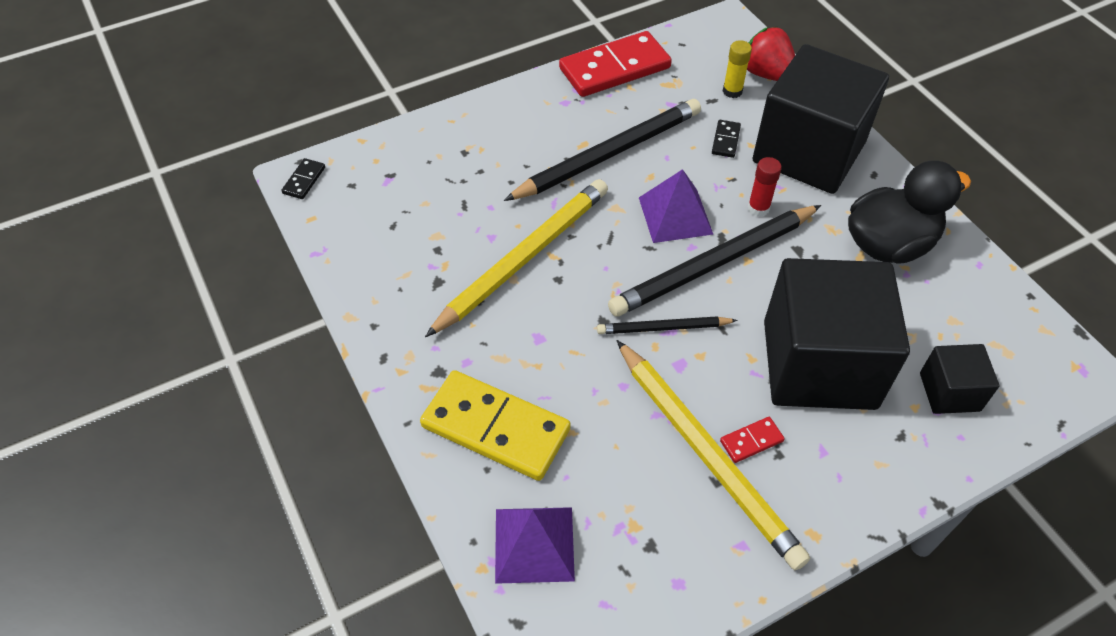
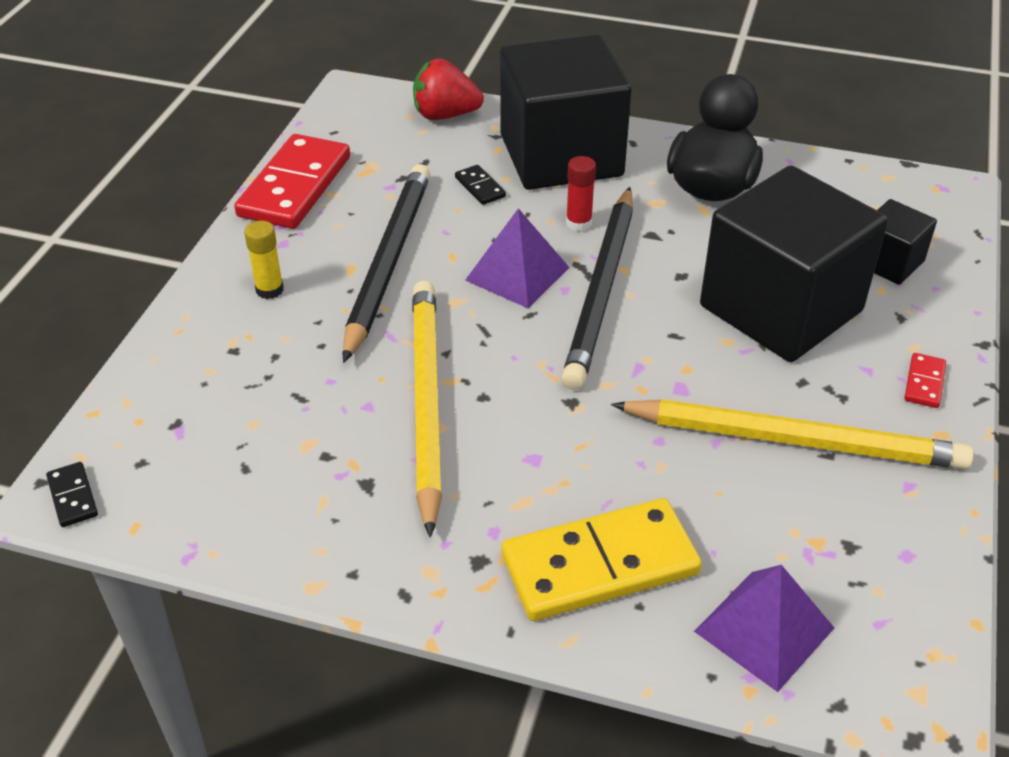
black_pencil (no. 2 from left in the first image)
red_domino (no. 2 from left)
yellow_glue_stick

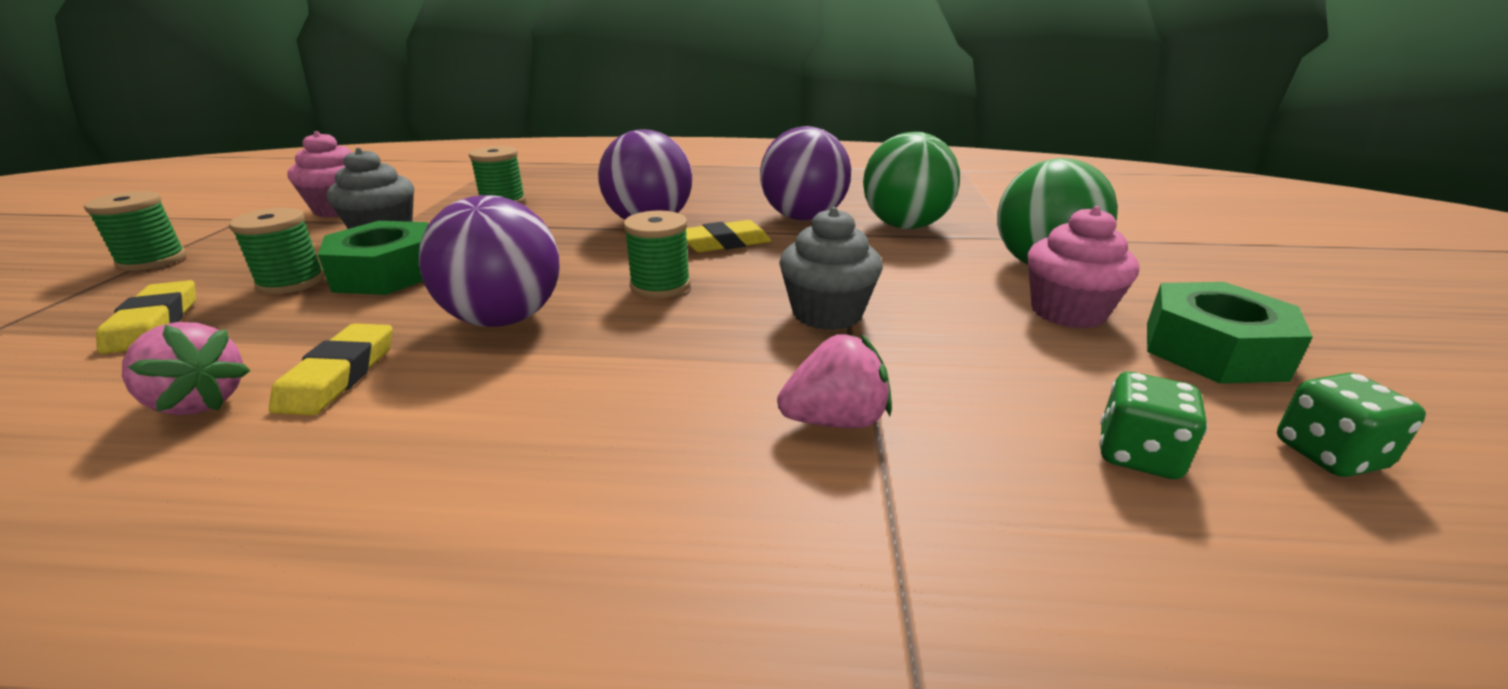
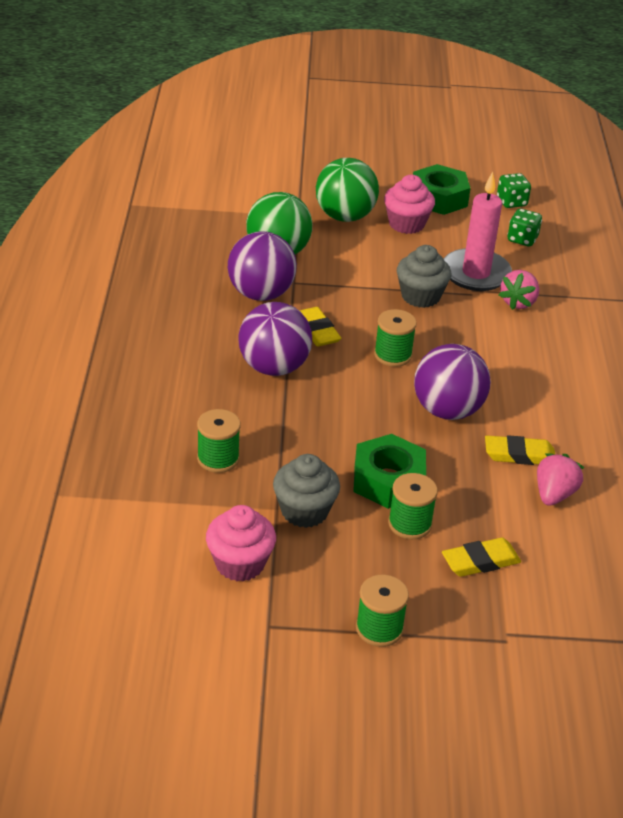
pink_candle
pink_strawberry (no. 1 from left)

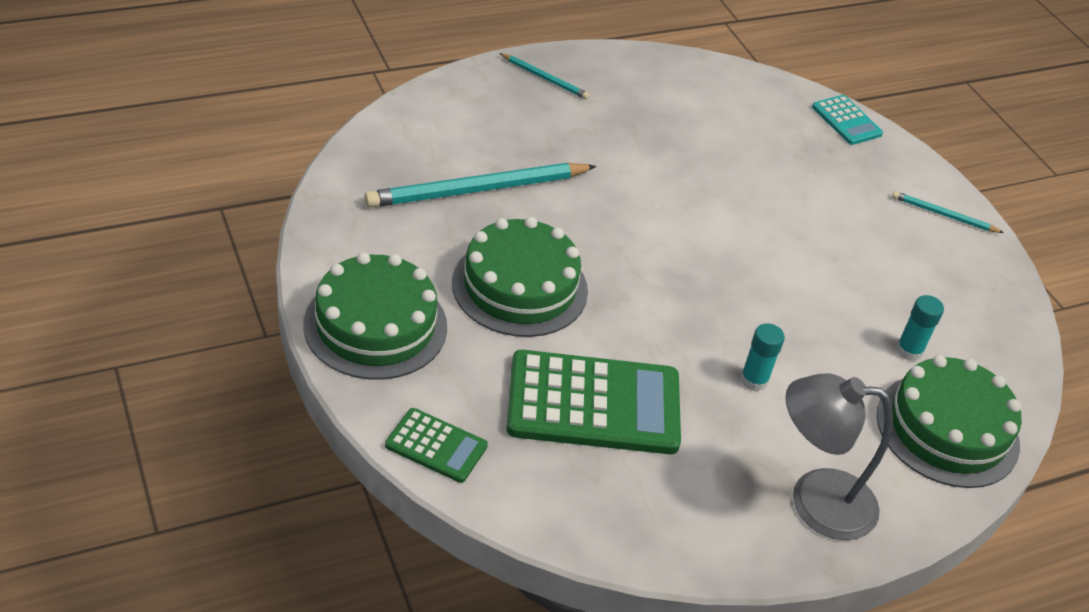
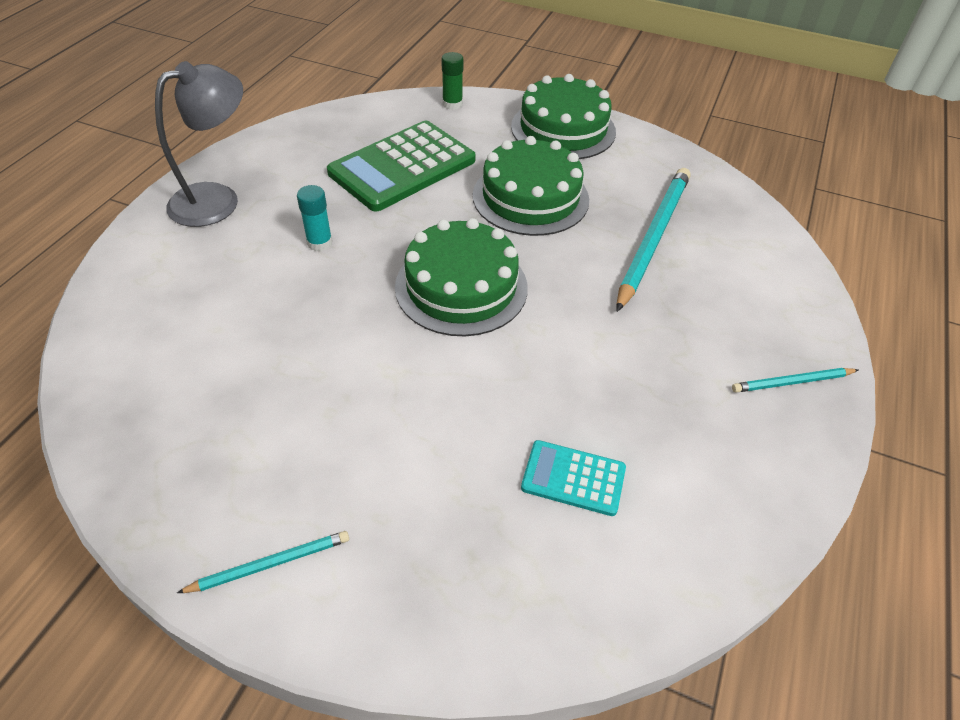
turquoise_glue_stick (no. 2 from left in the first image)
turquoise_calculator
green_cake (no. 1 from left)
green_glue_stick

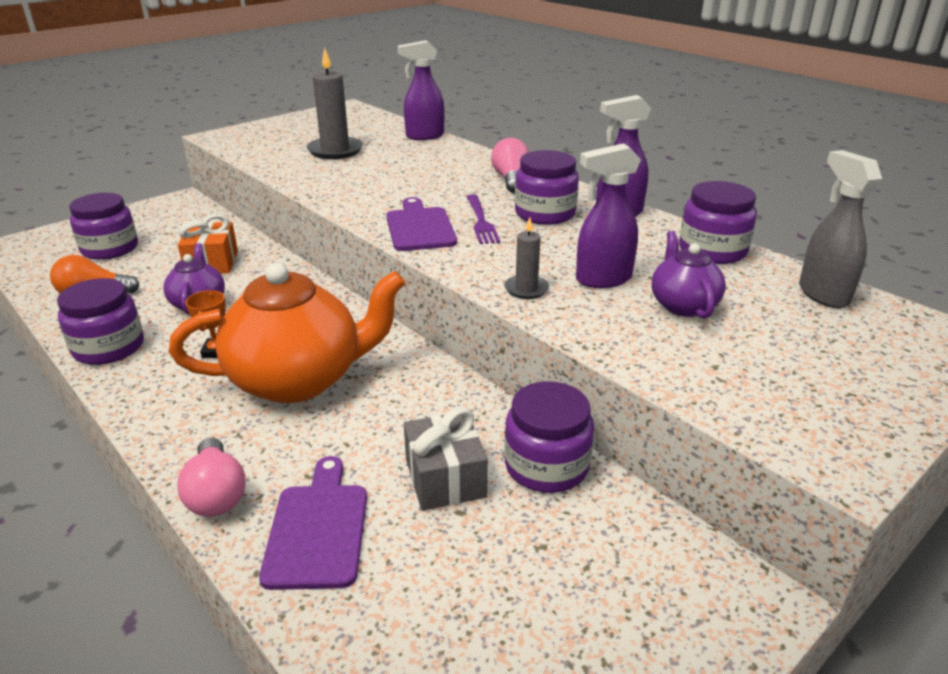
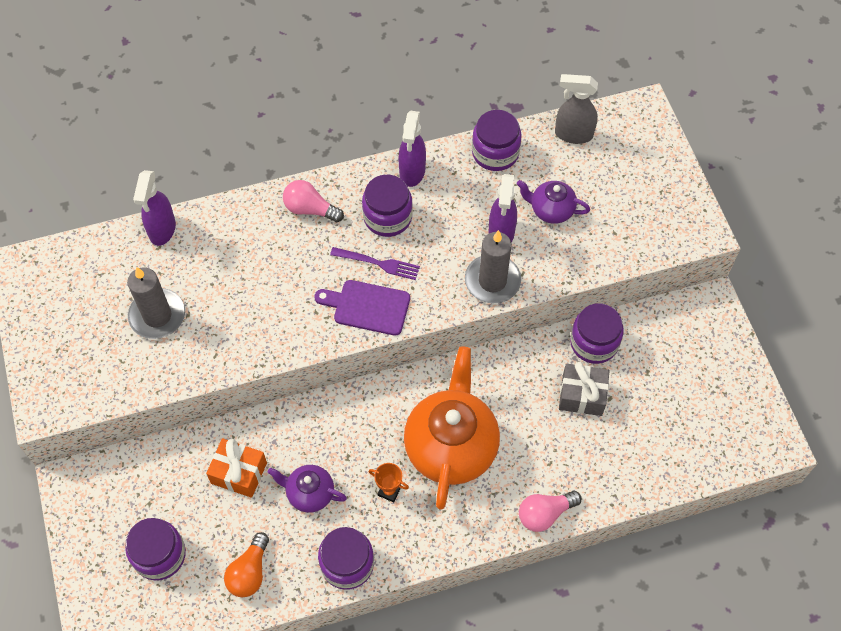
purple_cutting_board (no. 1 from left in the first image)
pink_light_bulb (no. 2 from left)
grey_candle (no. 2 from left)

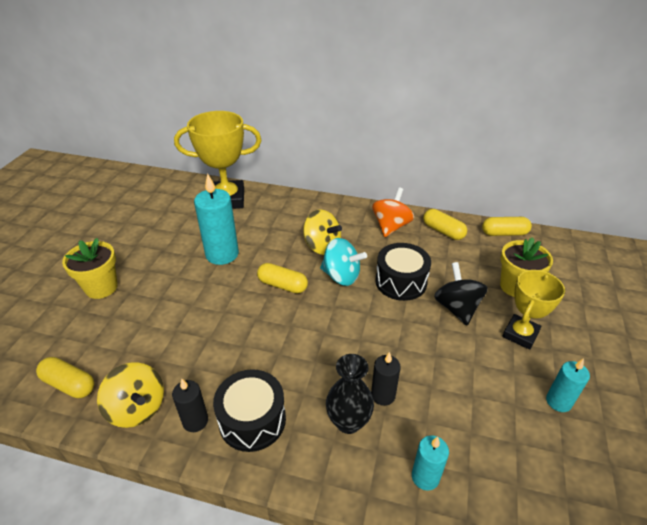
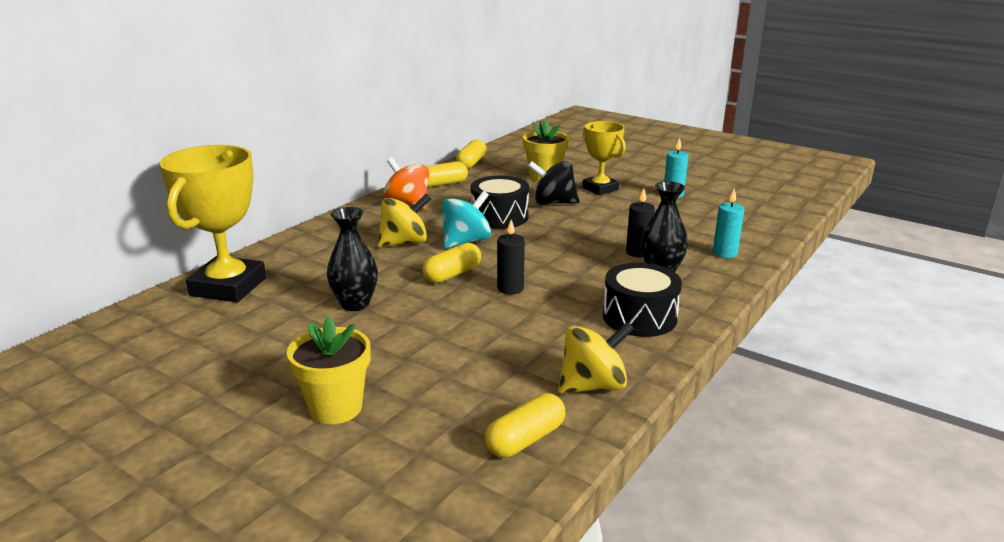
black_candle (no. 1 from left)
black_vase (no. 1 from left)

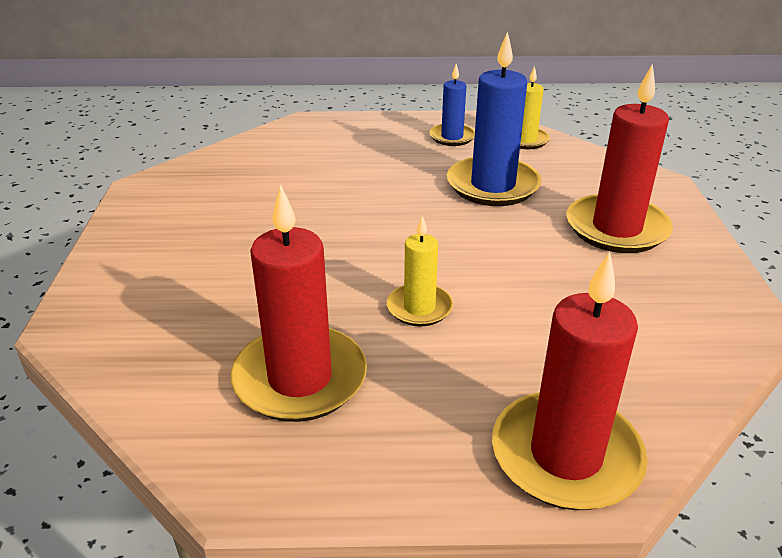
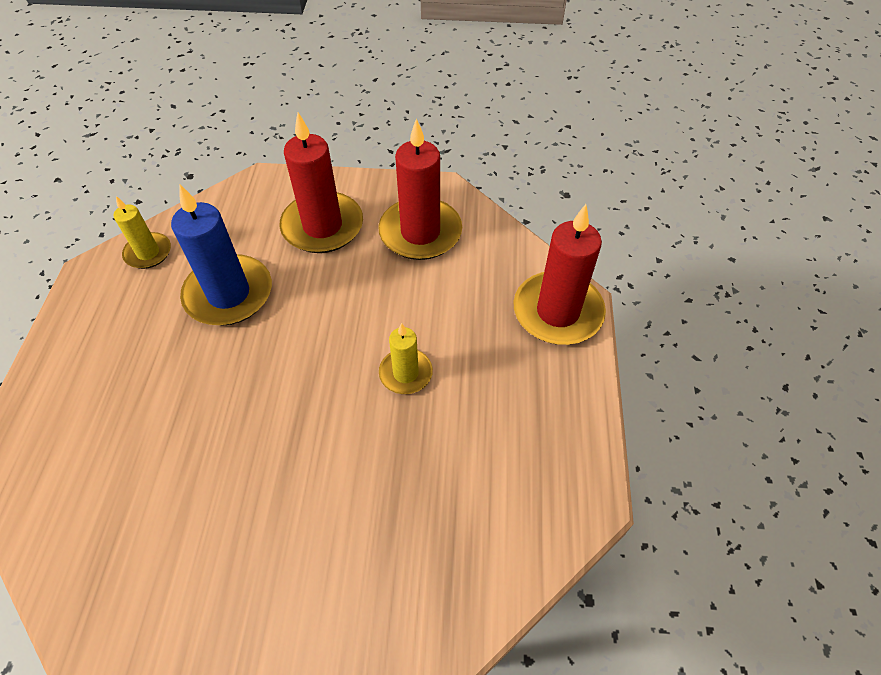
blue_candle (no. 1 from left in the first image)
red_candle (no. 2 from left)

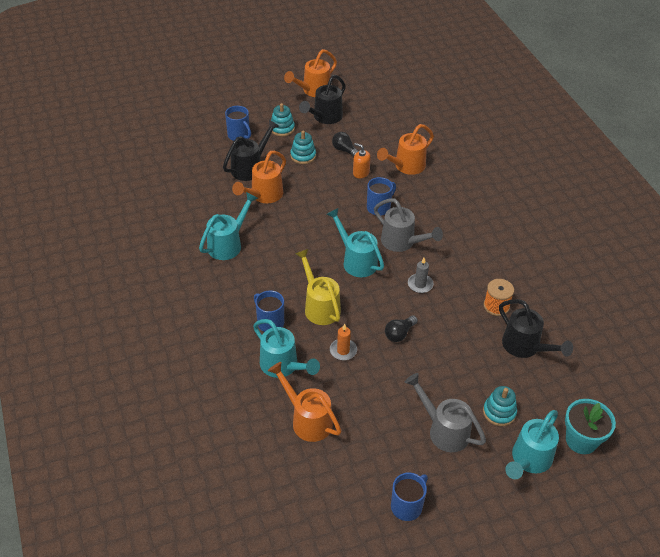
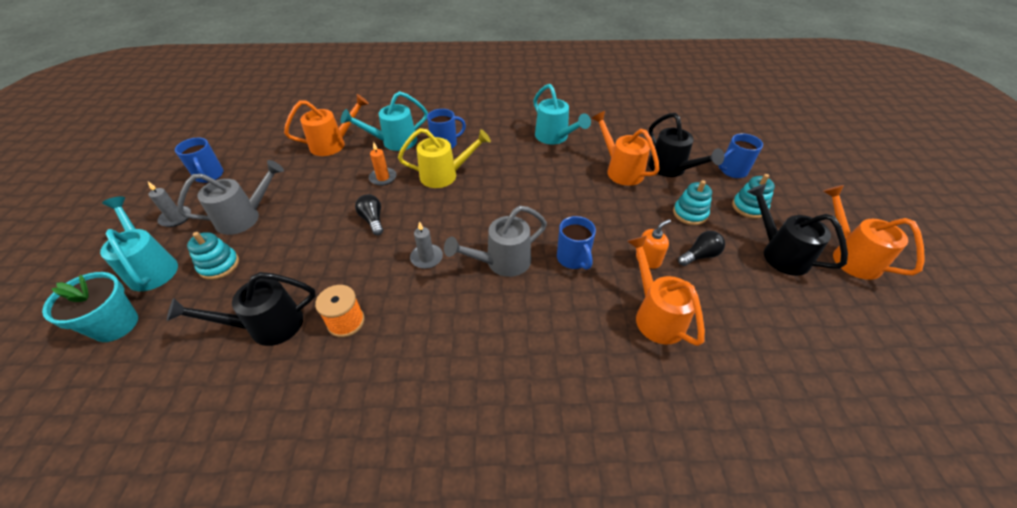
turquoise_watering_can (no. 3 from left in the first image)
grey_candle (no. 1 from left)

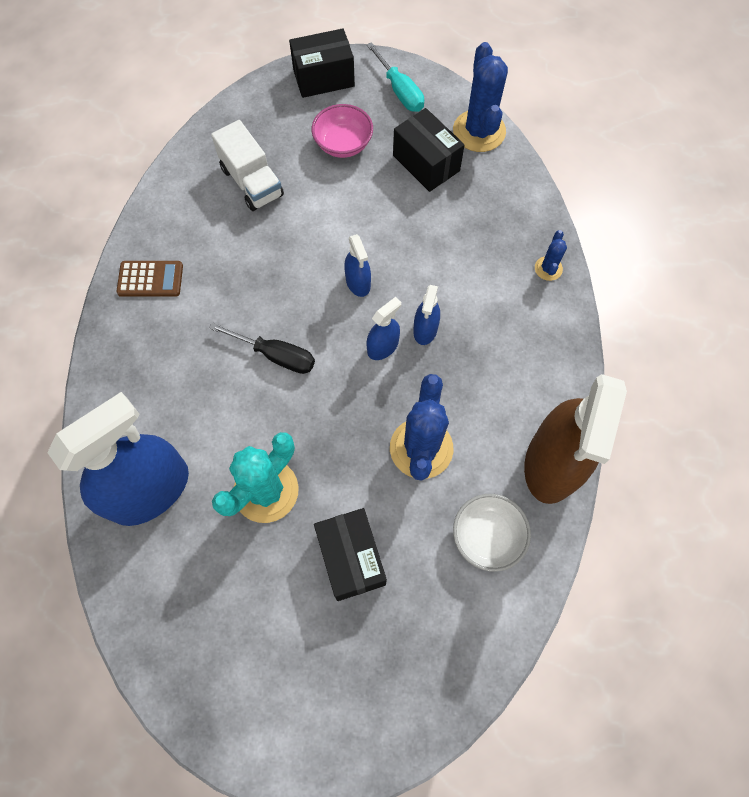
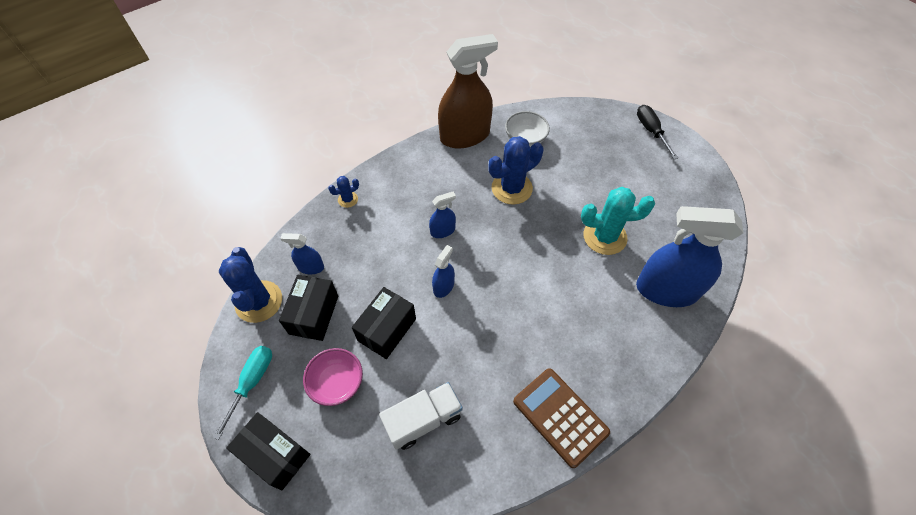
black_screwdriver
black_box (no. 3 from left)
blue_spray_bottle (no. 1 from left)
white_truck
blue_cactus (no. 1 from left)
brown_calculator

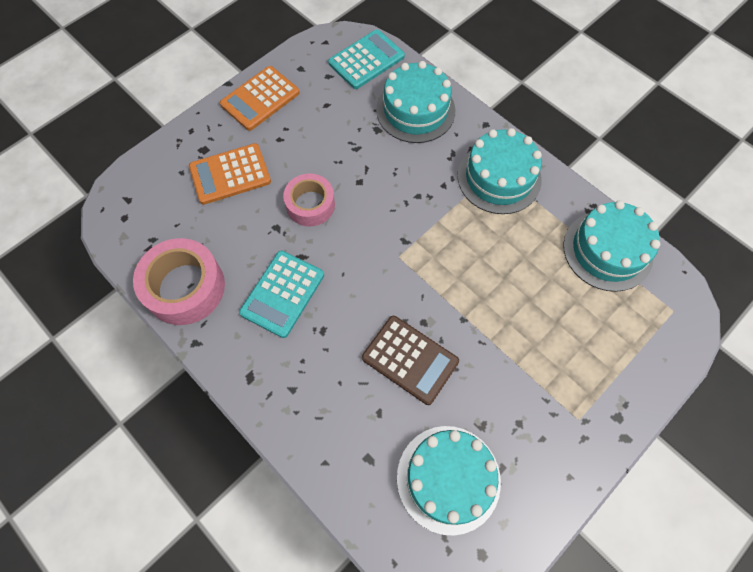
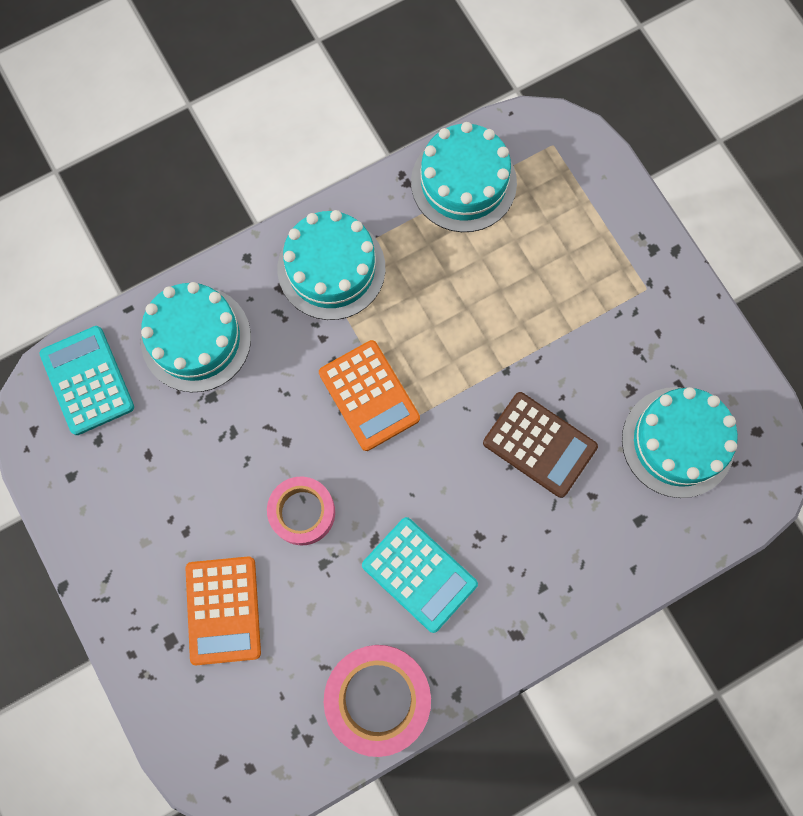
orange_calculator (no. 2 from left)
brown_calculator

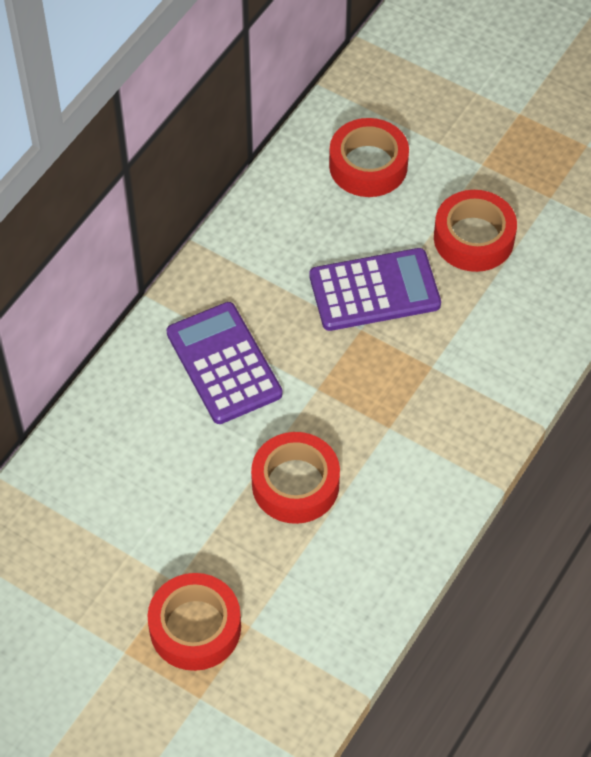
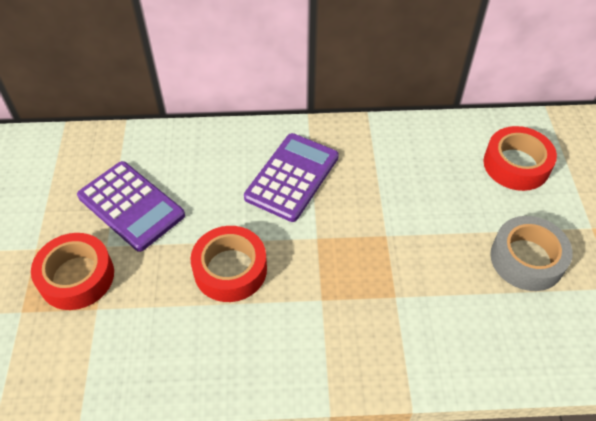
purple_calculator (no. 1 from left)
grey_tape

